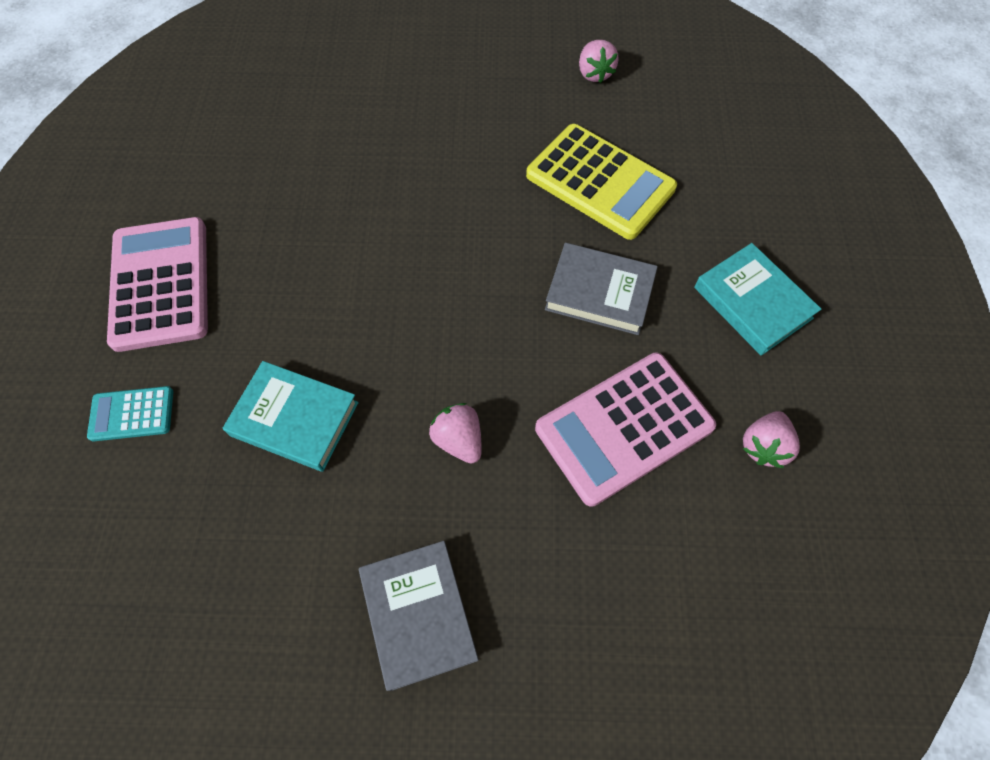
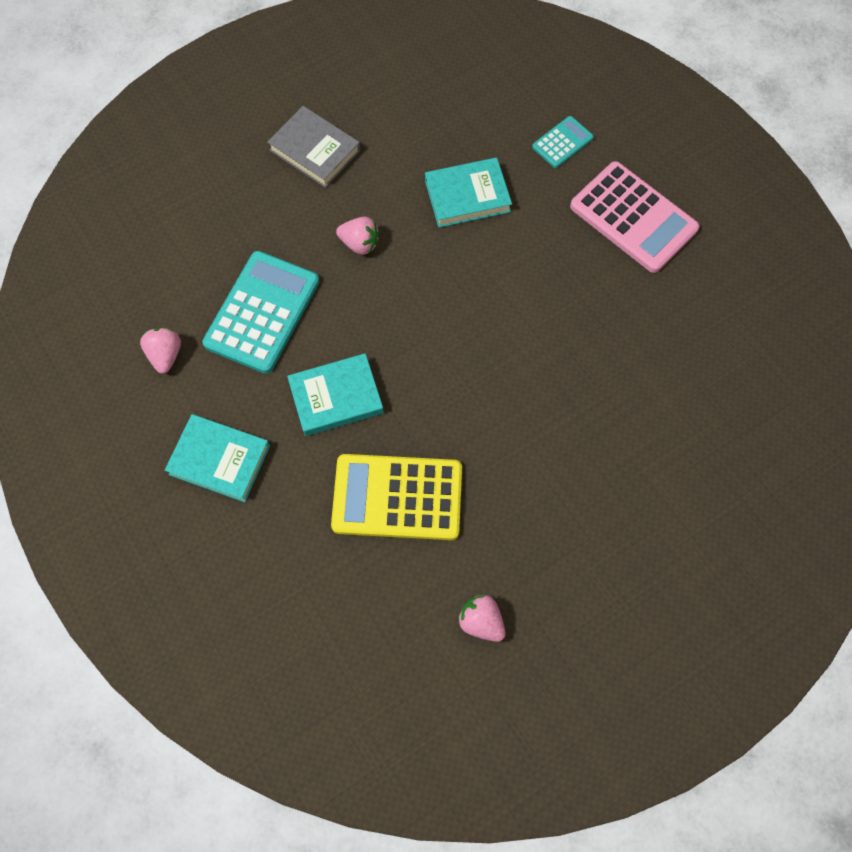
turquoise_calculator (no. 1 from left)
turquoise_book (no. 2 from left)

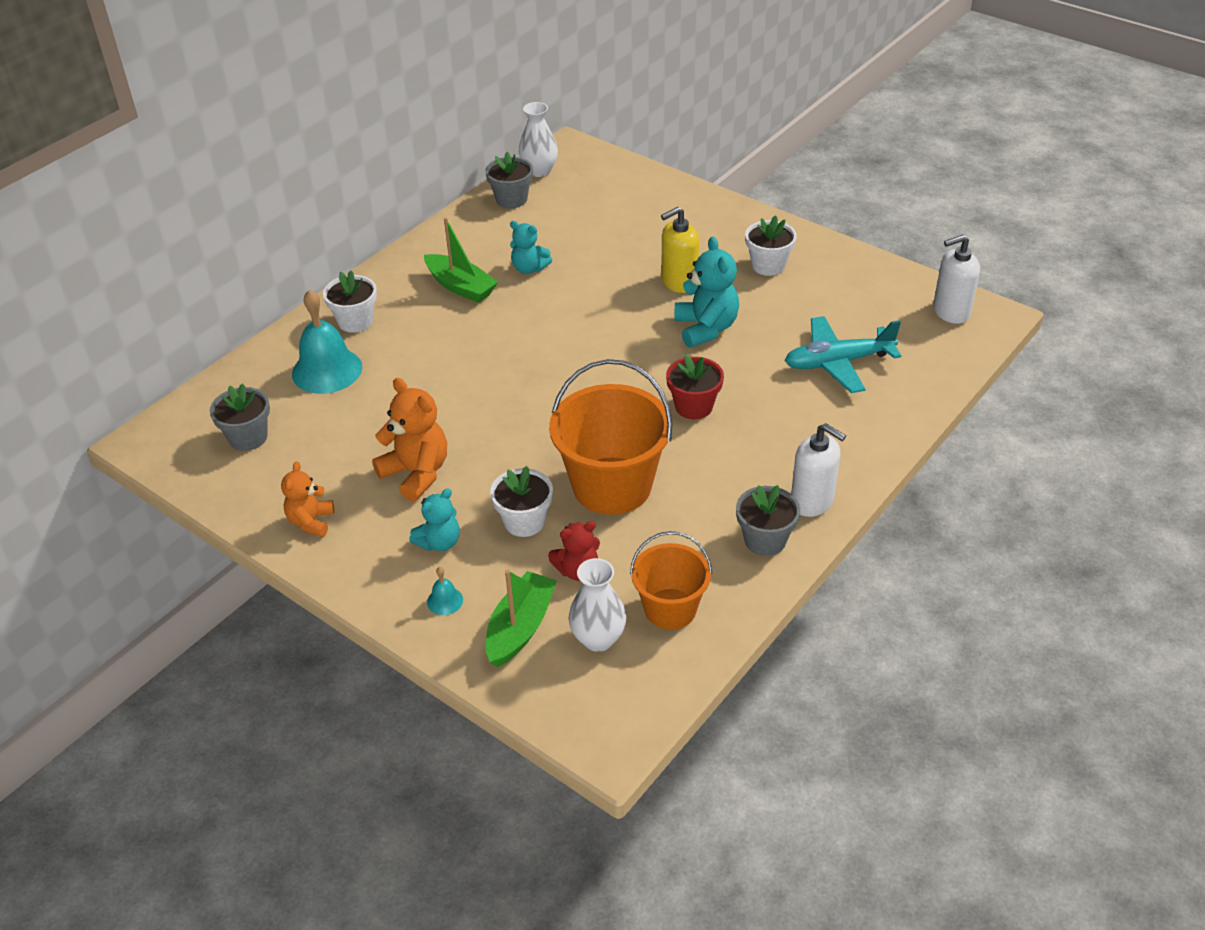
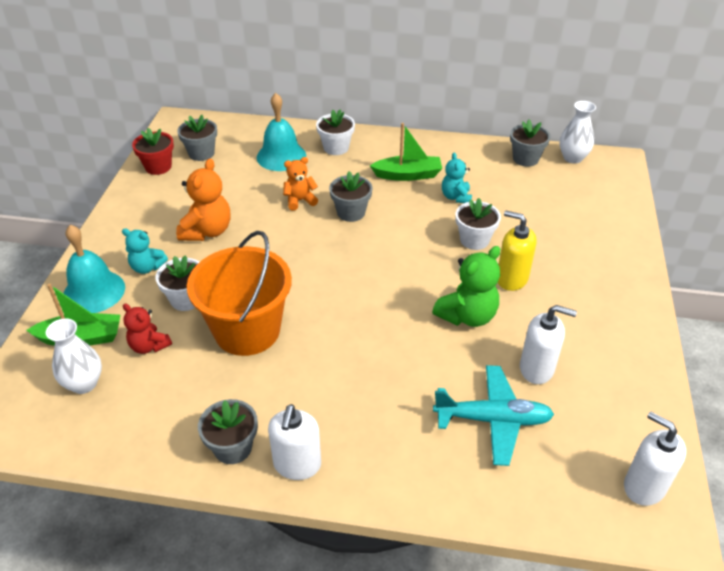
orange_bucket (no. 2 from left in the first image)
grey_flower_pot (no. 3 from left)
white_soap_dispenser (no. 2 from left)
orange_teddy_bear (no. 2 from left)
red_flower_pot
white_flower_pot (no. 3 from left)
green_teddy_bear
green_boat (no. 2 from left)
turquoise_plane
turquoise_bell (no. 1 from left)

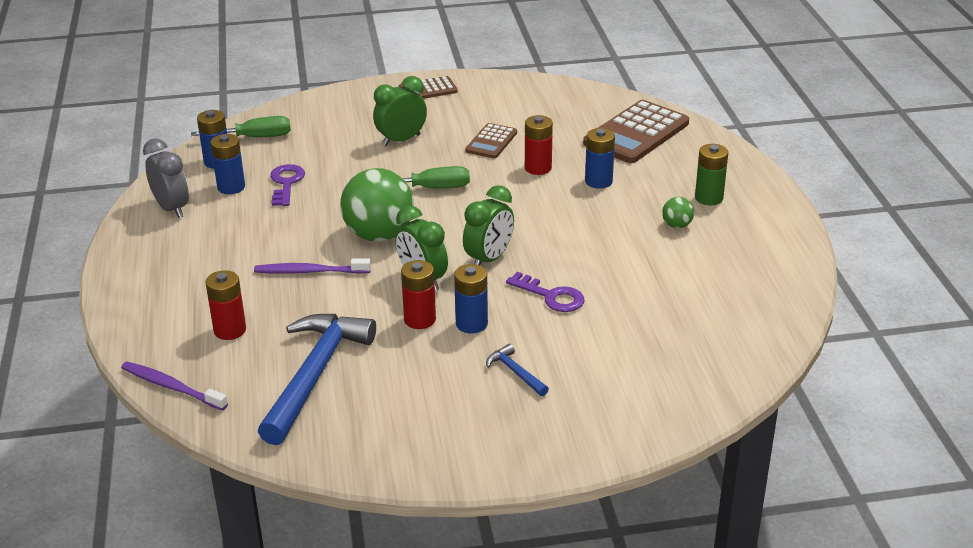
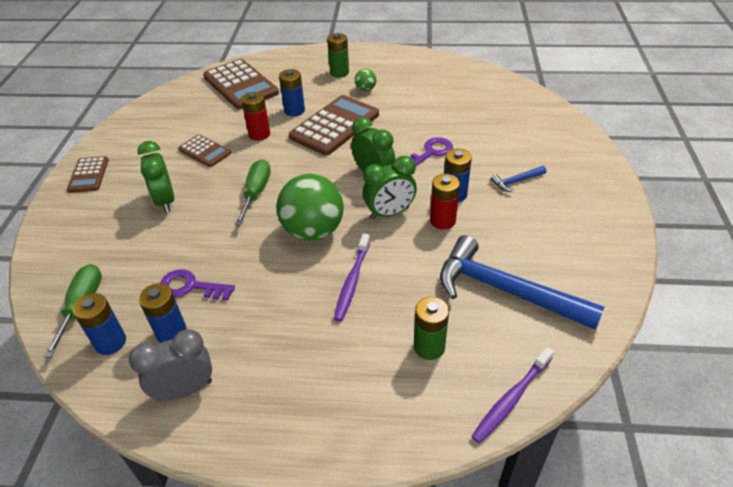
brown_calculator (no. 4 from left)
green_battery (no. 2 from left)

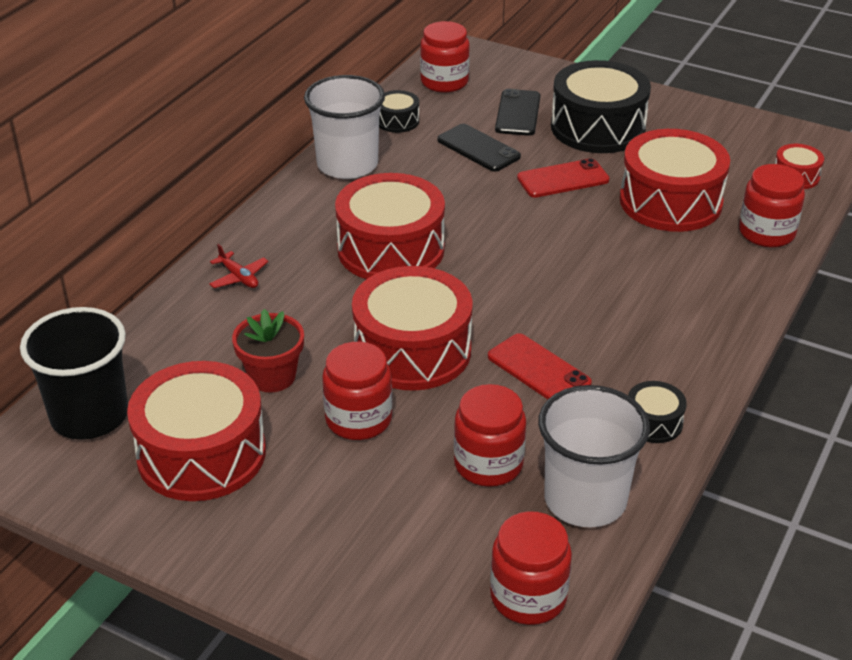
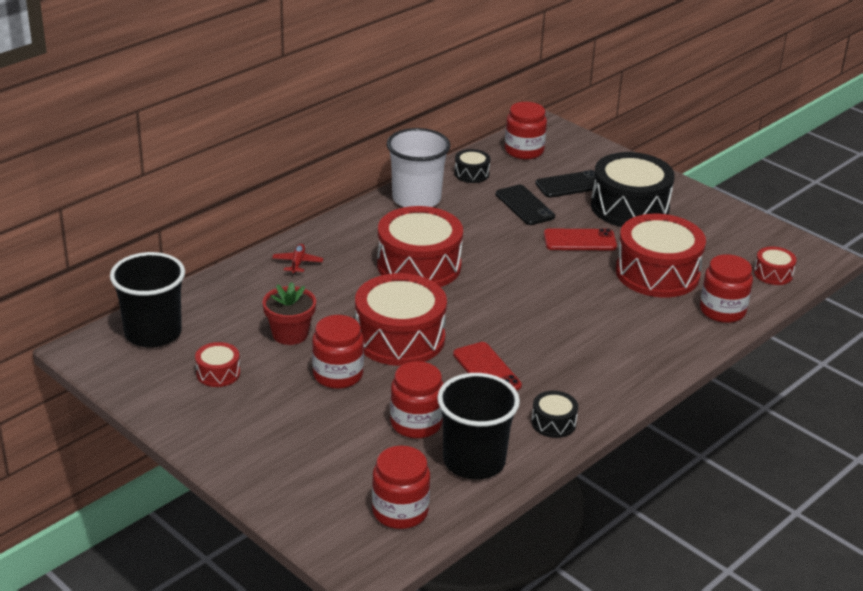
black_cup (no. 2 from left)
red_plane
black_phone (no. 2 from left)
red_drum (no. 1 from left)

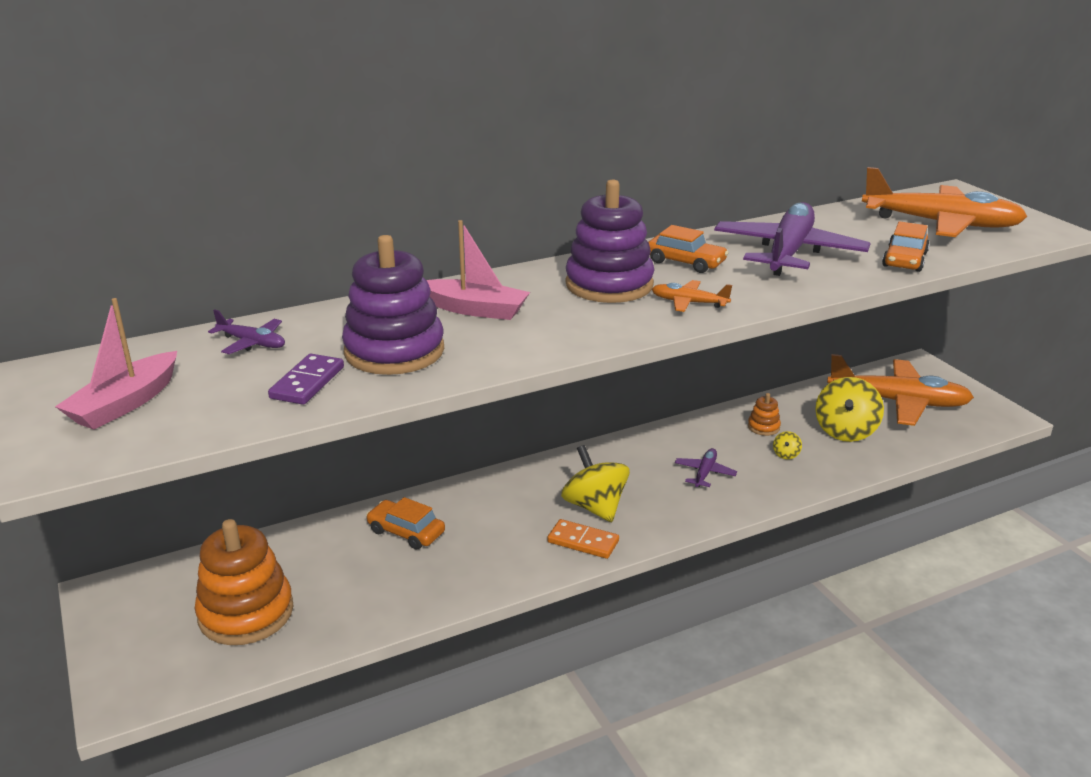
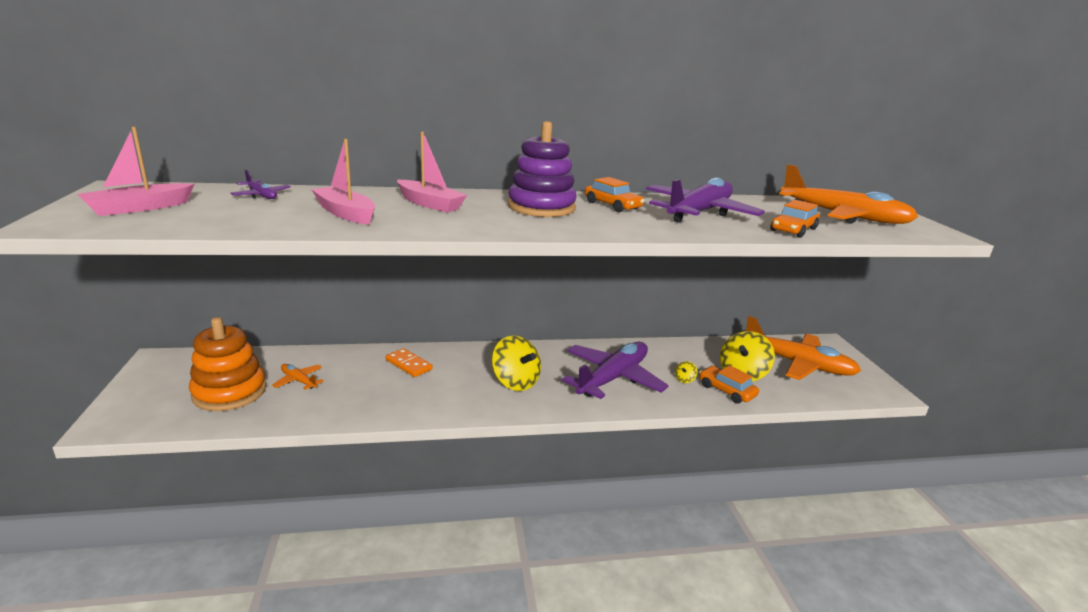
purple_domino
orange_stacking_toy (no. 2 from left in the first image)
orange_car (no. 2 from left)
orange_domino
orange_plane (no. 1 from left)
pink_boat (no. 2 from left)
yellow_spinning_top (no. 1 from left)
purple_plane (no. 2 from left)

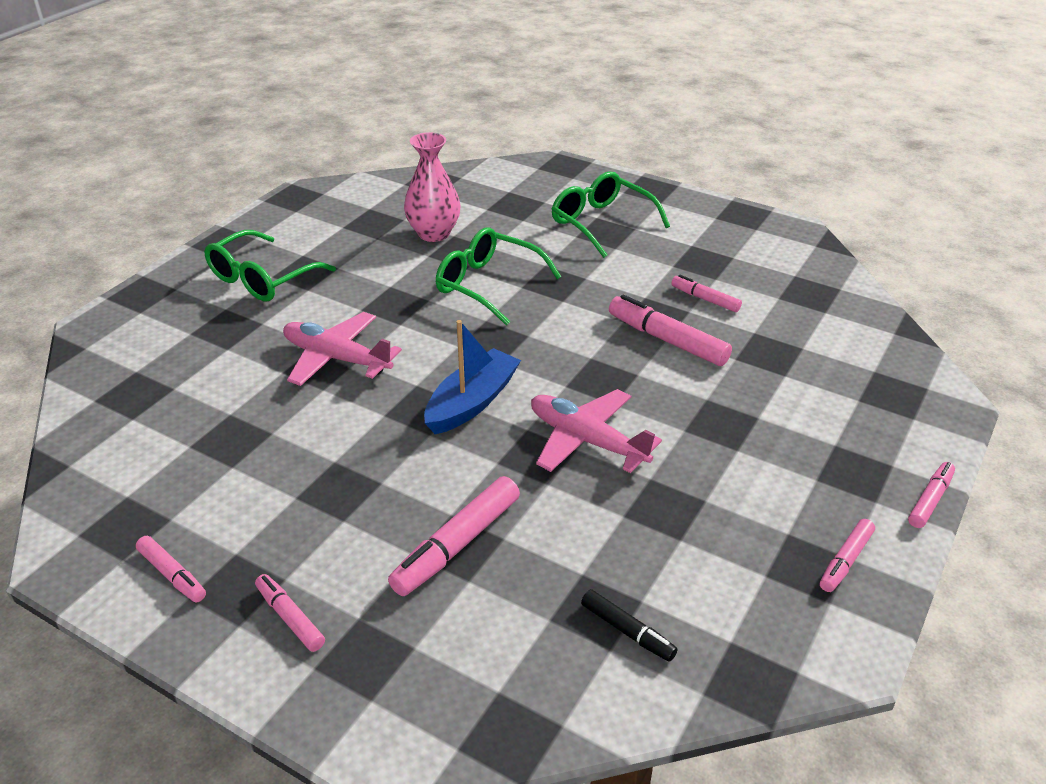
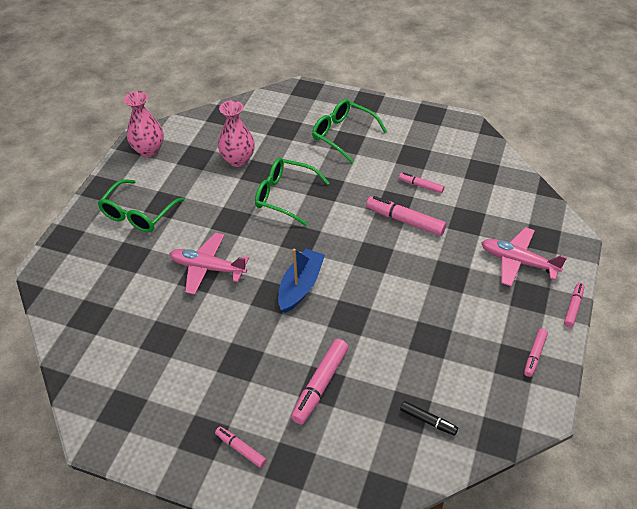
pink_marker (no. 1 from left in the first image)
pink_vase (no. 1 from left)
pink_plane (no. 2 from left)

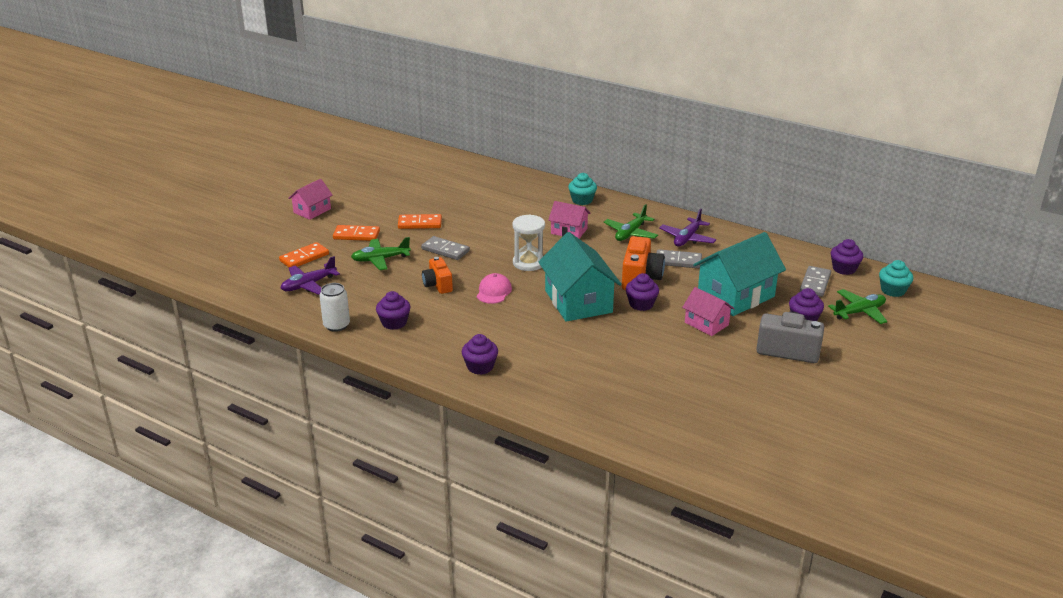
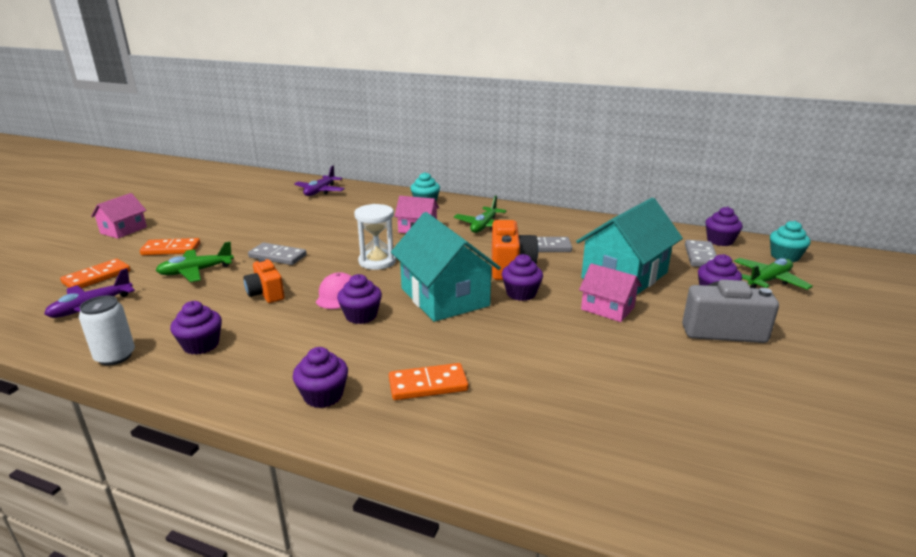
purple_cupcake (no. 3 from left)
orange_domino (no. 3 from left)
purple_plane (no. 2 from left)

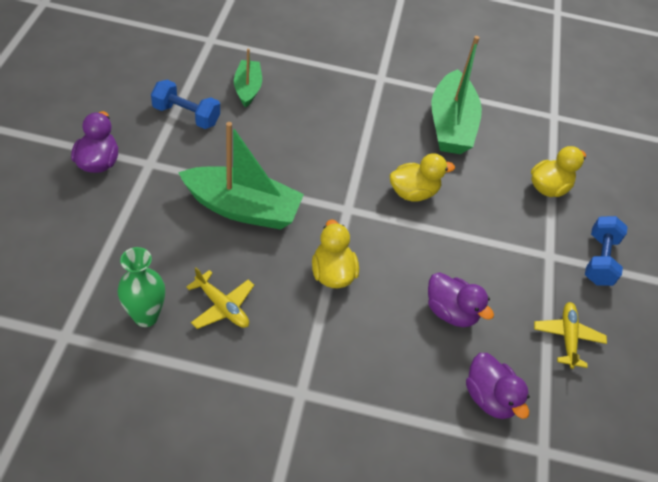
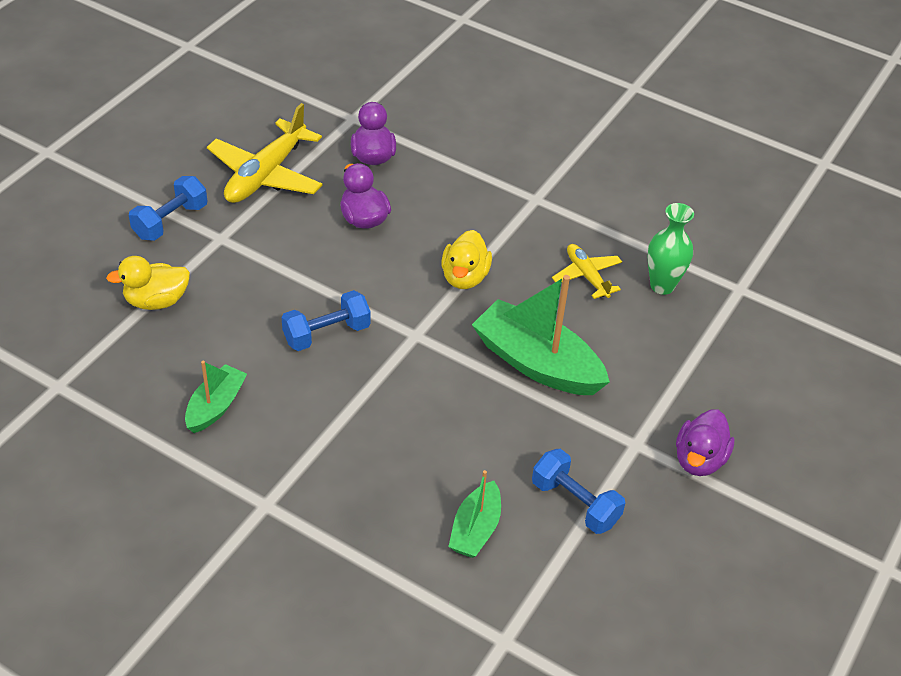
blue_dumbbell (no. 2 from left)
green_boat (no. 1 from left)
yellow_plane (no. 1 from left)

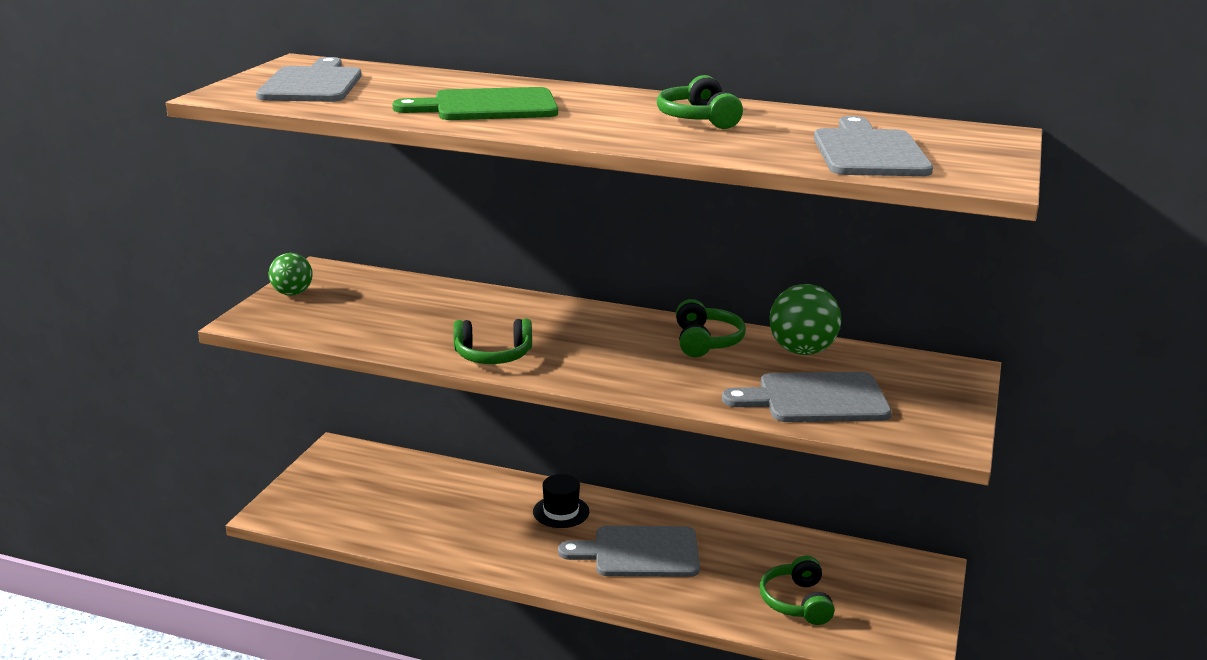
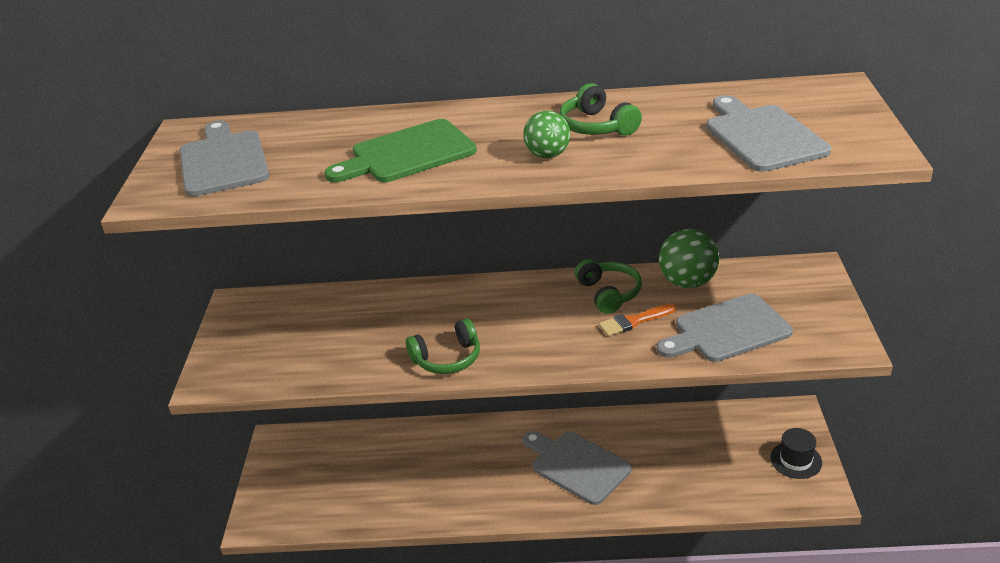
green_headphones (no. 4 from left in the first image)
orange_brush
green_ball (no. 1 from left)
black_hat
grey_cutting_board (no. 2 from left)

